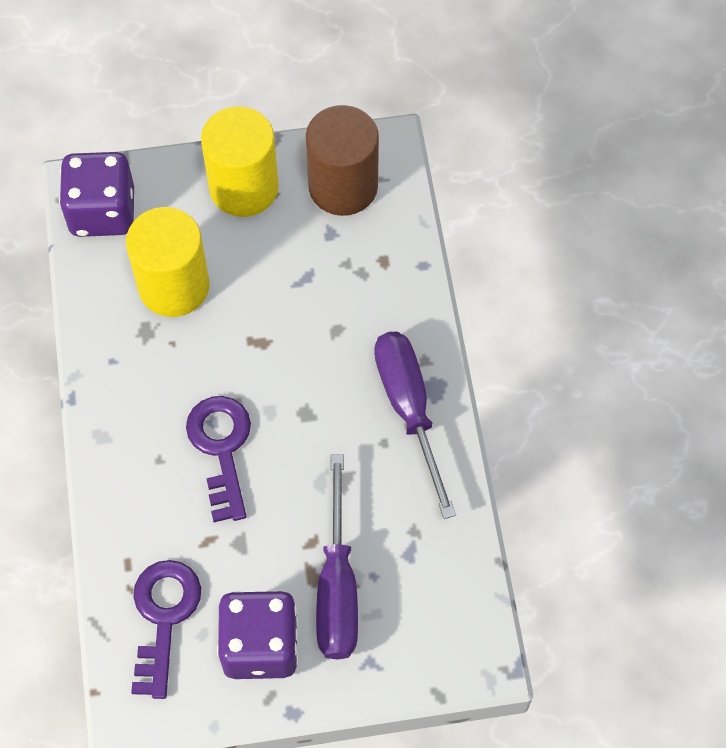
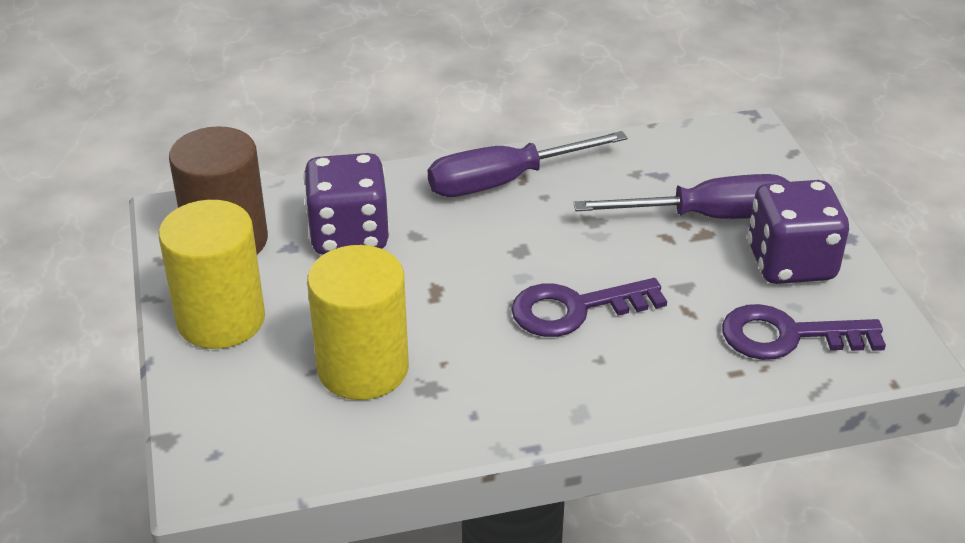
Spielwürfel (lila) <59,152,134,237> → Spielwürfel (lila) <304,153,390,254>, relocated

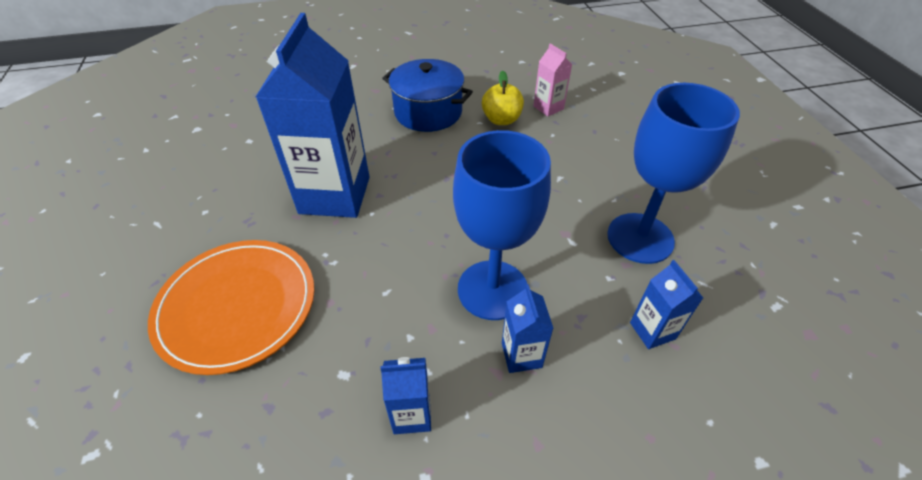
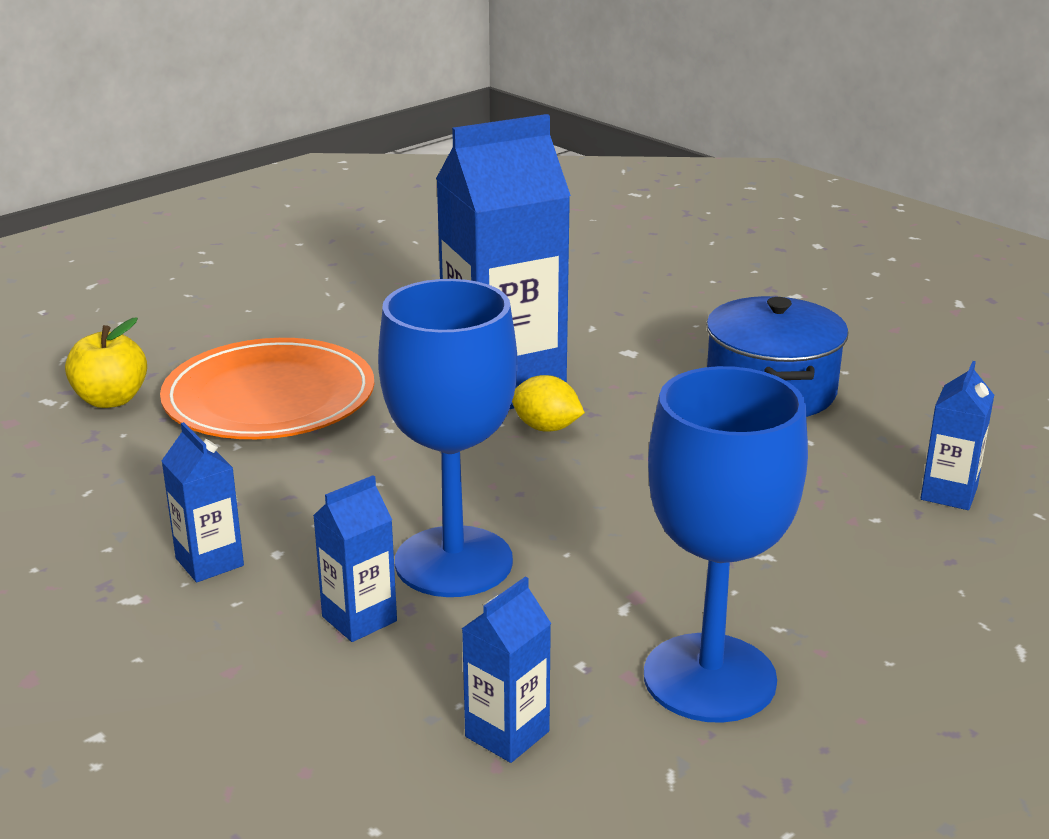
Apfel (gelb) <482,71,524,125> → Apfel (gelb) <65,318,147,408>, relocated
- → Zitrone (gelb) <512,375,585,432>
Getränkekarton (rosa) <533,44,572,117> → Getränkekarton (blau) <921,361,994,510>

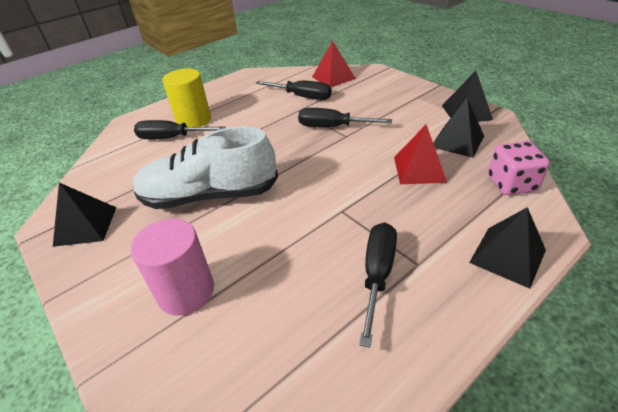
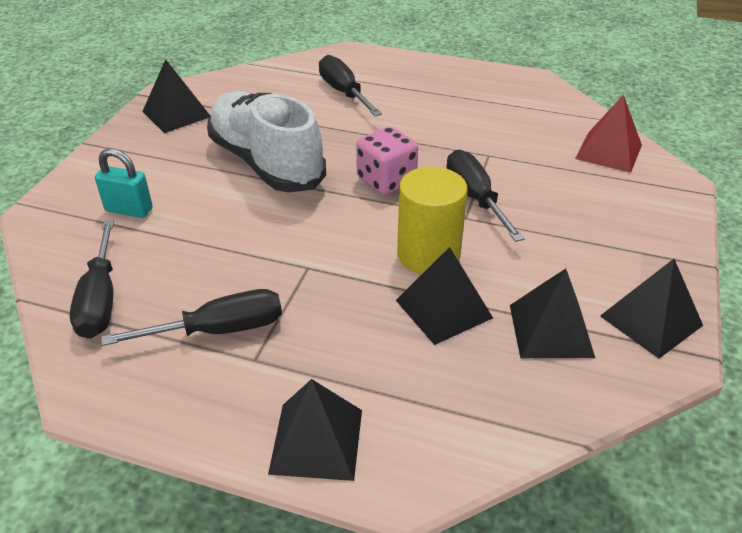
Schraubenzieher (schwarz) <256,81,332,100> → Schraubenzieher (schwarz) <69,220,114,339>, relocated
Vollzylinder (rosa) <131,218,214,316> → Vorhängeschloss (türkis) <95,148,153,218>
Spielwürfel (rosa) <488,141,550,195> → Spielwürfel (rosa) <356,126,418,195>, relocated
Pyramide (rot) <394,125,447,184> → Pyramide (schwarz) <396,247,493,345>
Vollzylinder (gelb) <163,68,211,127> → Vollzylinder (gelb) <397,167,468,274>, relocated

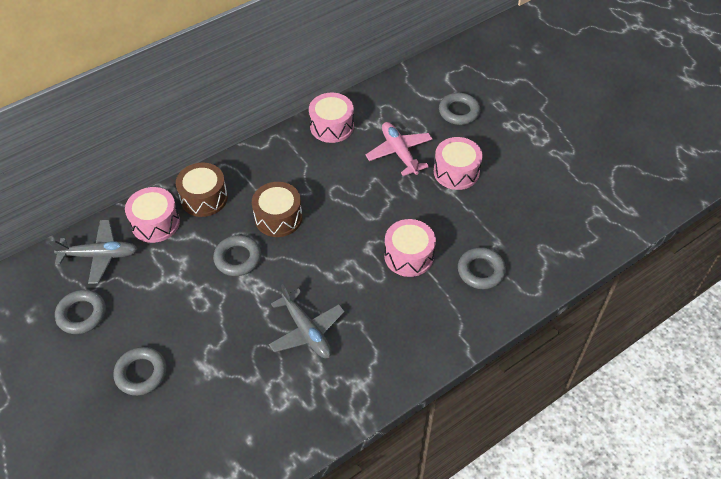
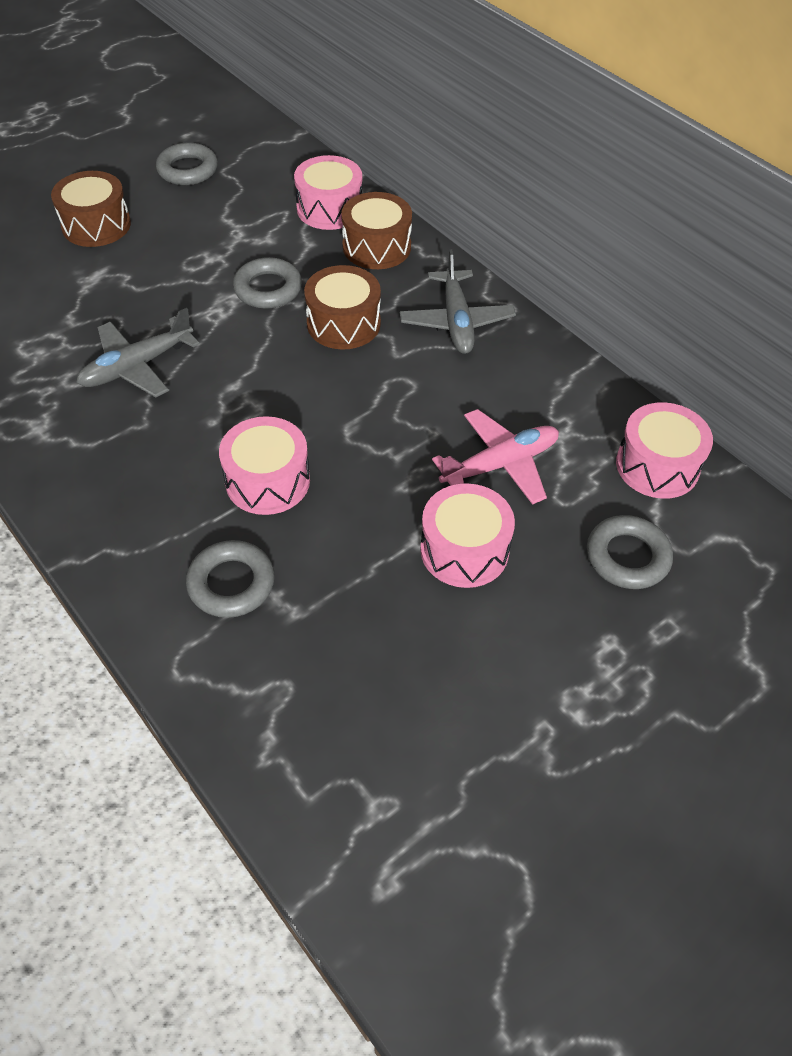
Ring (grau) <113,347,167,396> → Trommel (braun) <51,171,131,247>
Flugzeug (grau) <49,220,138,284> → Flugzeug (grau) <400,249,516,354>, relocated
Trommel (rosa) <309,93,354,143> → Trommel (rosa) <616,402,713,499>, relocated

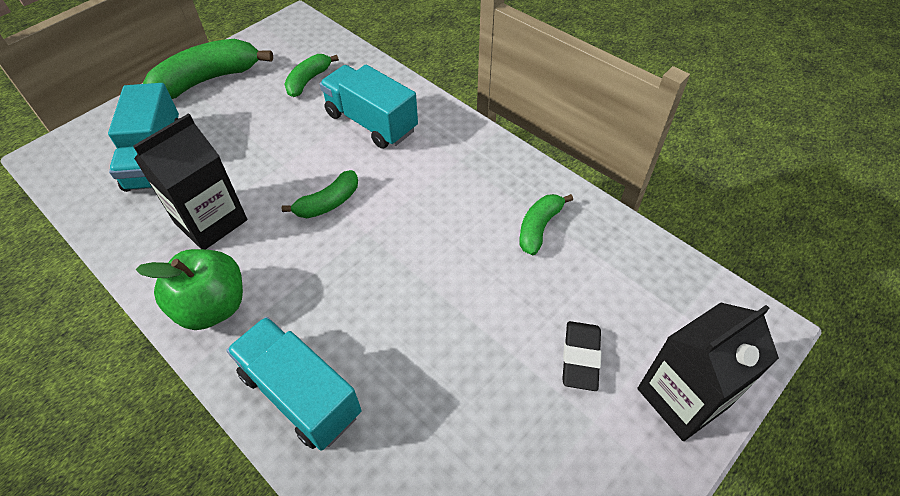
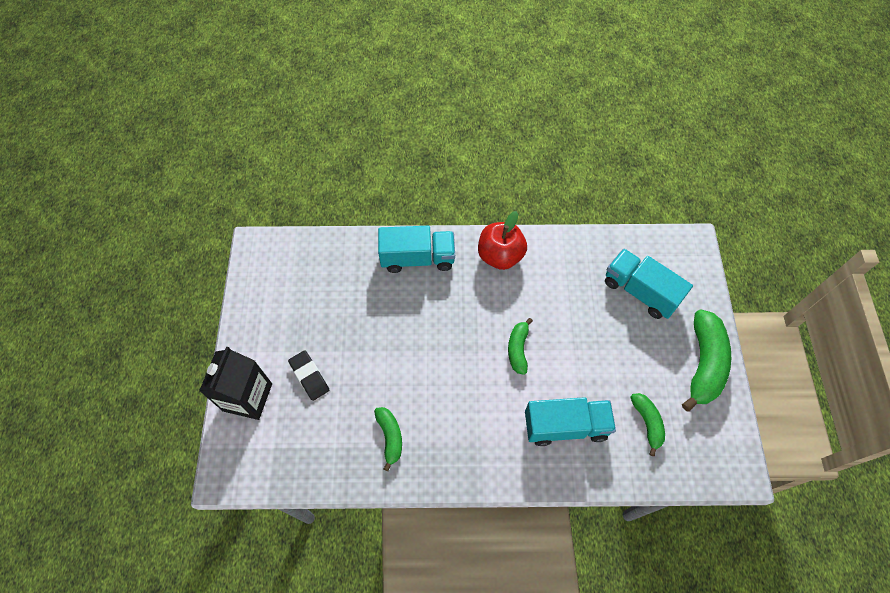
Apfel (grün) <136,249,243,330> → Apfel (rot) <478,211,527,270>
Getränkekarton (schwarz) <133,113,247,249> → -

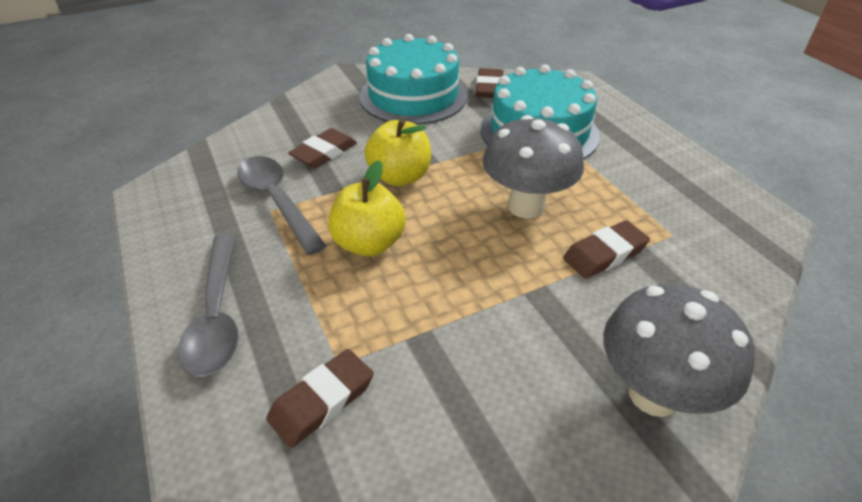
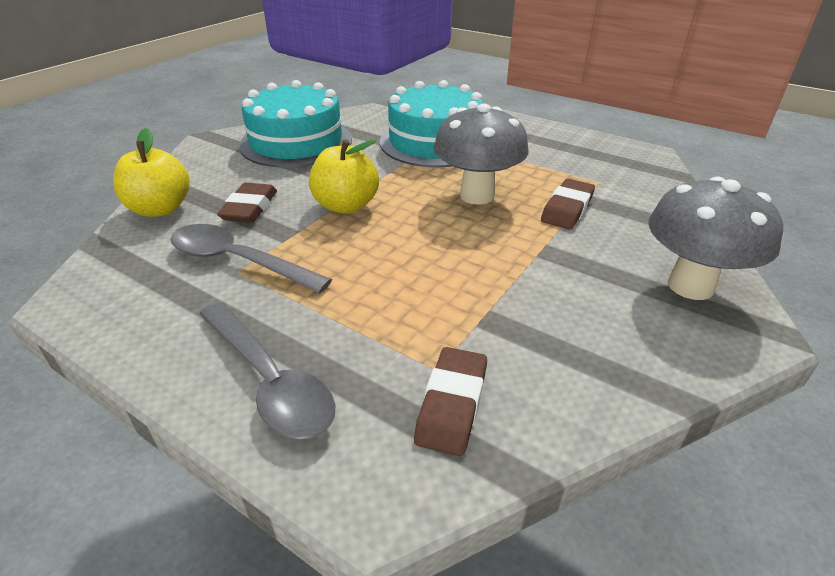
Apfel (gelb) <328,160,406,256> → Apfel (gelb) <113,128,189,217>, relocated
Radiergummi (braun) <476,68,503,98> → -

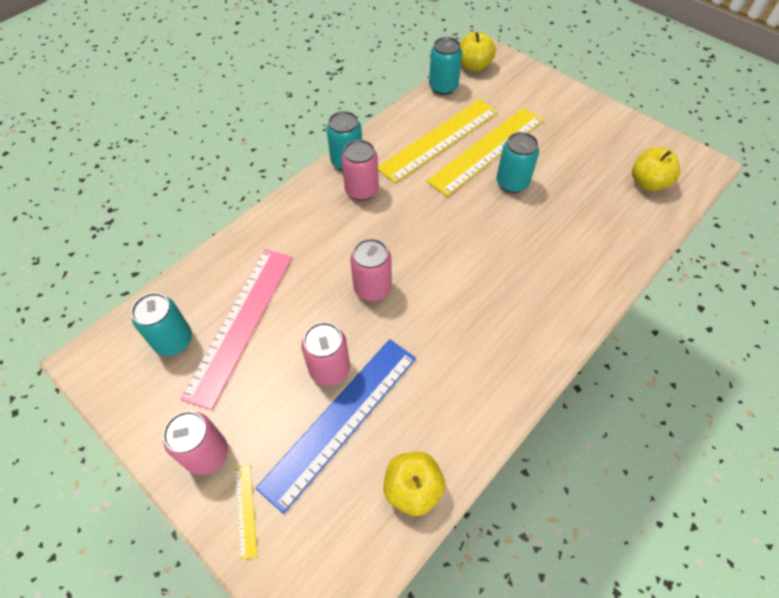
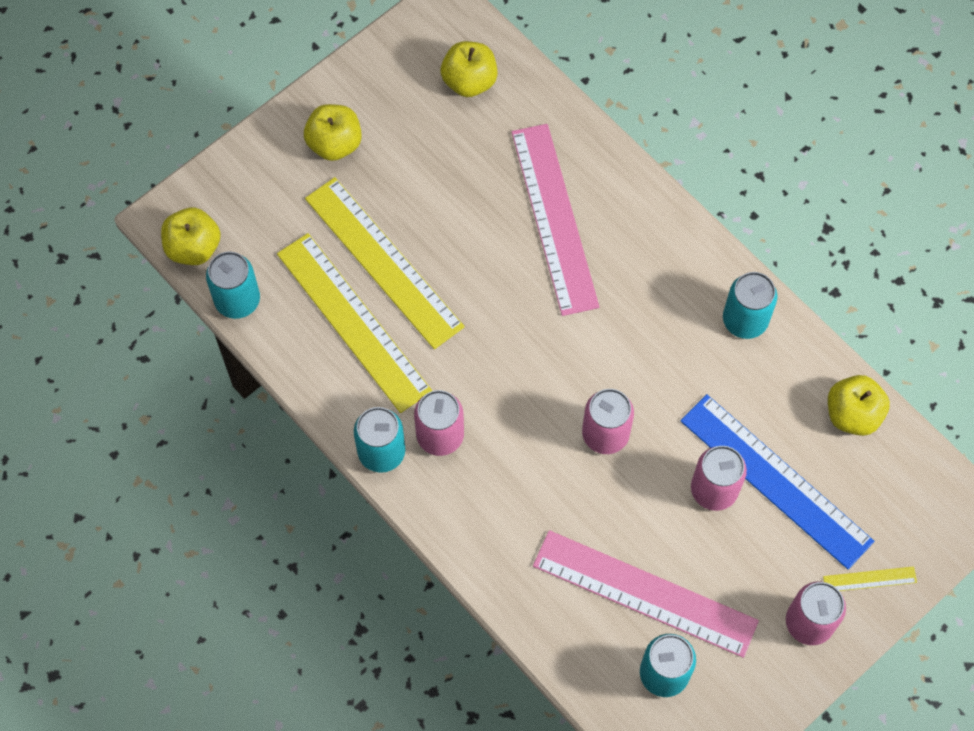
- → Apfel (gelb) <304,104,362,161>
- → Lineal (rosa) <511,124,599,316>
Dose (türkis) <496,132,539,193> → Dose (türkis) <723,272,777,339>, relocated

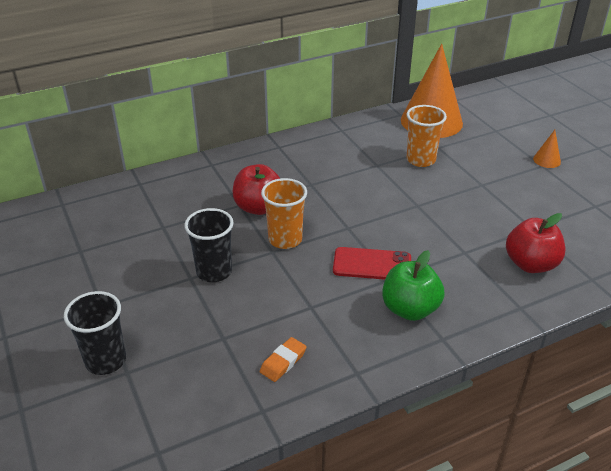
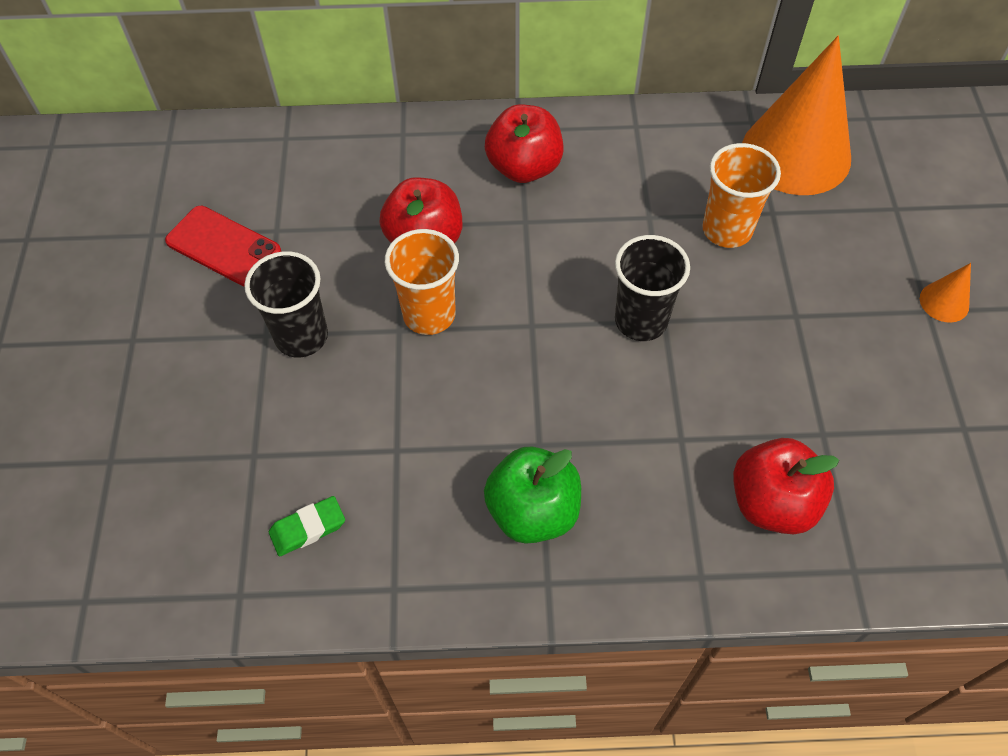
Handy (rot) <333,247,411,280> → Handy (rot) <165,206,281,287>, relocated
Radiergummi (orange) <260,337,307,382> → Radiergummi (grün) <269,496,345,556>
- → Apfel (rot) <485,104,564,183>
Becher (schwarz) <64,291,126,375> → Becher (schwarz) <615,235,690,341>, relocated

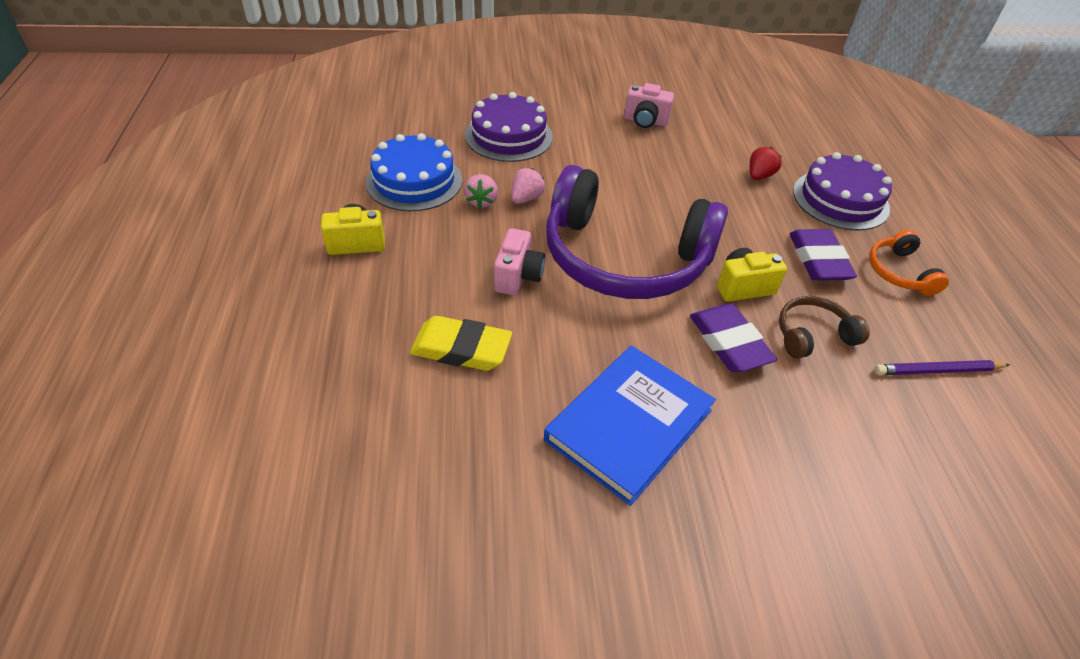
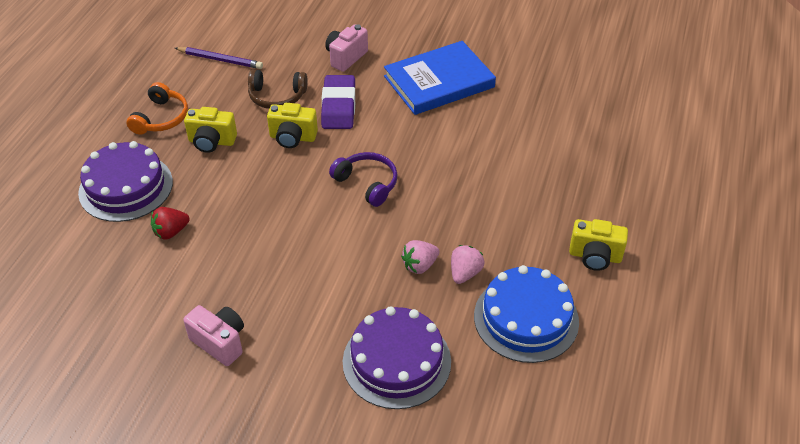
Radiergummi (lila) <790,229,857,281> → Kamera (gelb) <184,107,237,153>
Kamera (rosa) <494,228,545,295> → Kamera (rosa) <325,24,368,72>, relocated
Kopfhörer (lila) <546,165,728,299> → Kopfhörer (lila) <329,152,398,207>, x0.43
Radiergummi (gelb) <410,316,512,371> → -

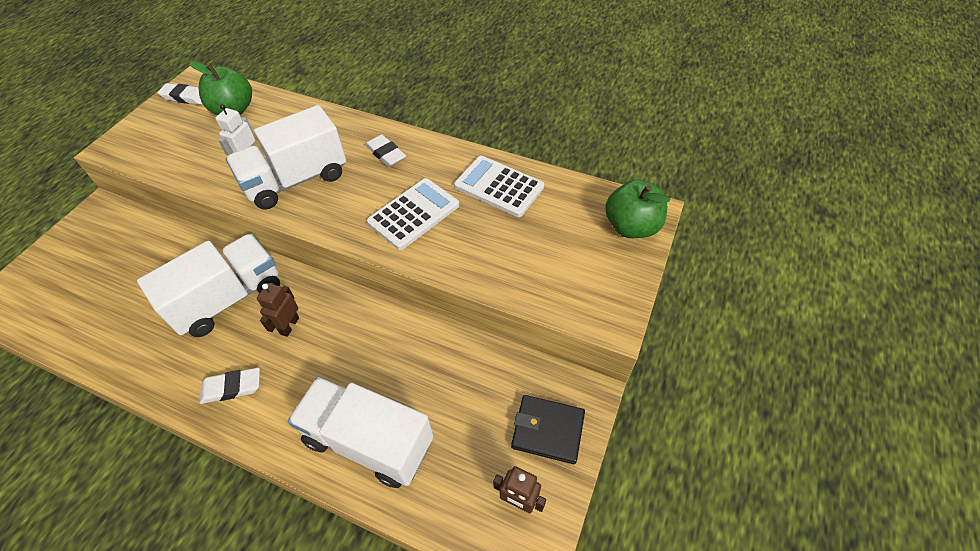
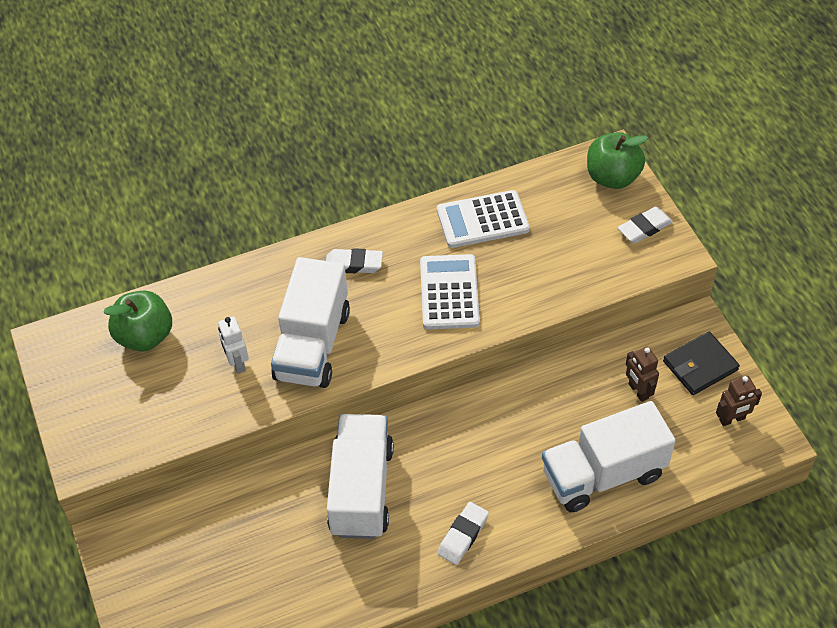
Radiergummi (weiß) <158,83,202,105> → Radiergummi (weiß) <618,207,673,243>, relocated
Roboter (braun) <257,283,299,337> → Roboter (braun) <626,346,659,402>, relocated

